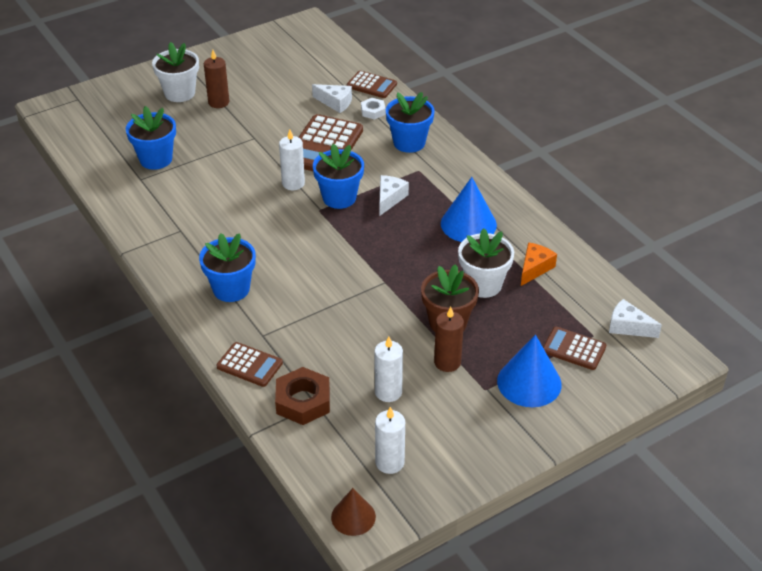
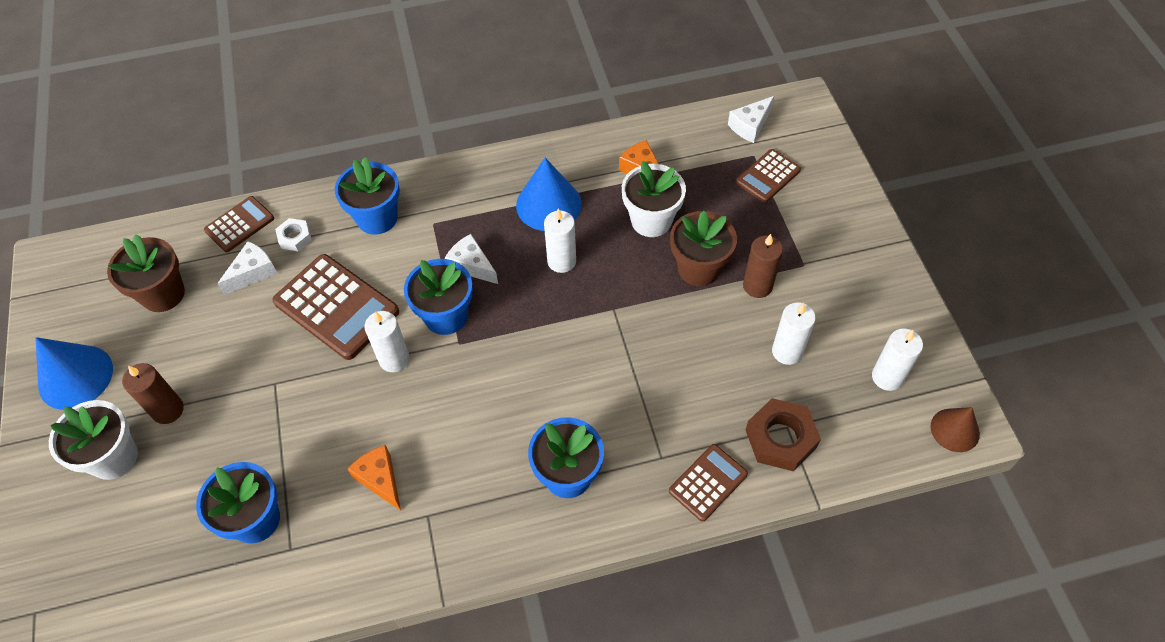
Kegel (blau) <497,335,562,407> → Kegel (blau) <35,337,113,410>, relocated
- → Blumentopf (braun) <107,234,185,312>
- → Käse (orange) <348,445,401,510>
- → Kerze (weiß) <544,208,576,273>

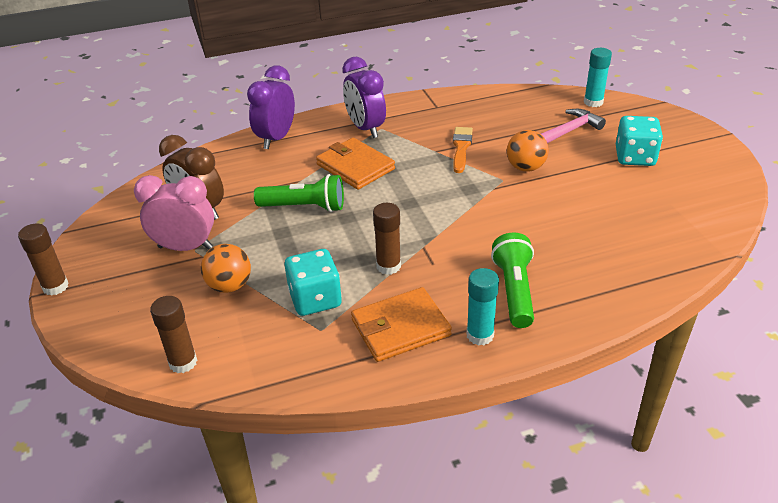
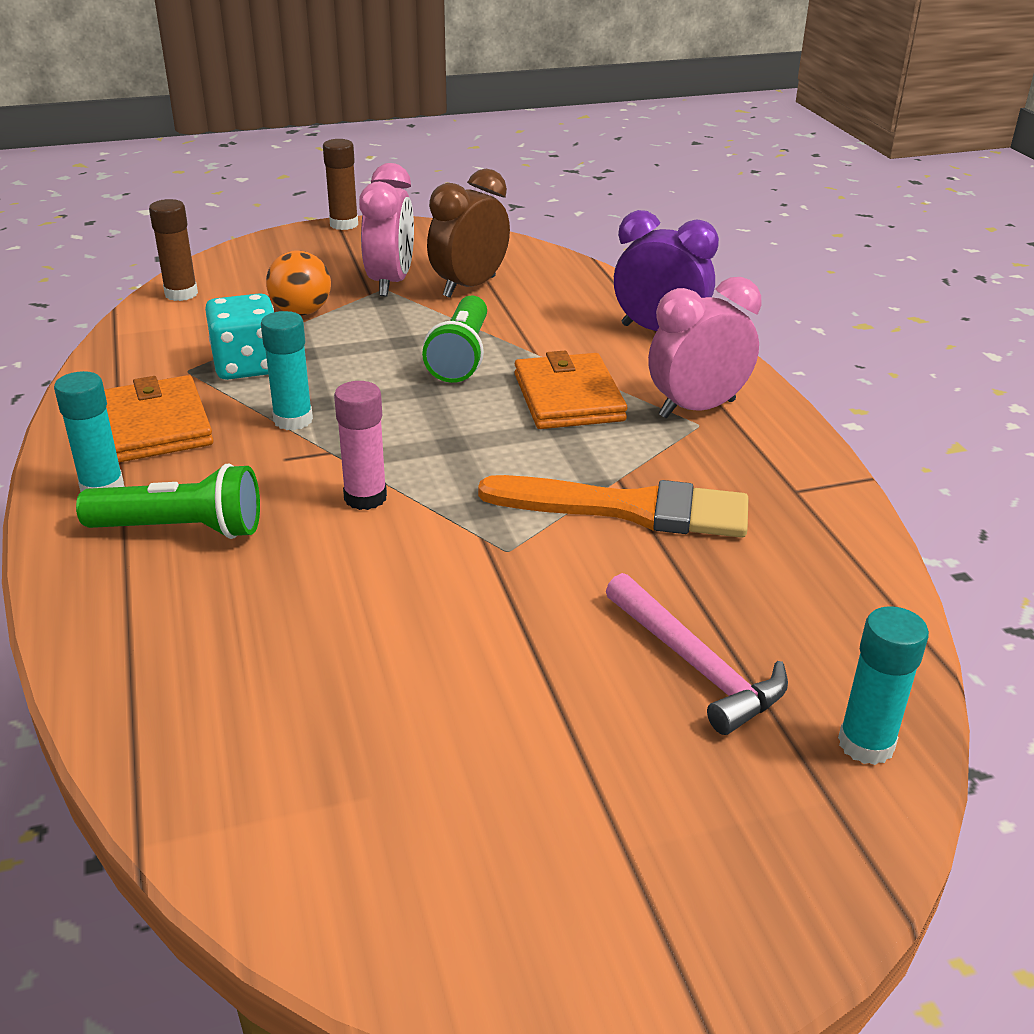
Klebestift (braun) <373,203,401,275> → Klebestift (türkis) <261,311,313,430>
- → Klebestift (rosa) <334,381,387,510>
Pinsel (orange) <453,127,473,173> → Pinsel (orange) <478,475,749,538>, x1.67
Geldbörse (orange) <316,138,395,190> → Geldbörse (orange) <514,351,627,429>, 60 degrees counterclockwise
Wecker (lila) <343,57,386,138> → Wecker (rosa) <648,277,761,419>
Ball (orange) <507,130,549,172> → -
Spielwürfel (türkis) <616,116,663,166> → -

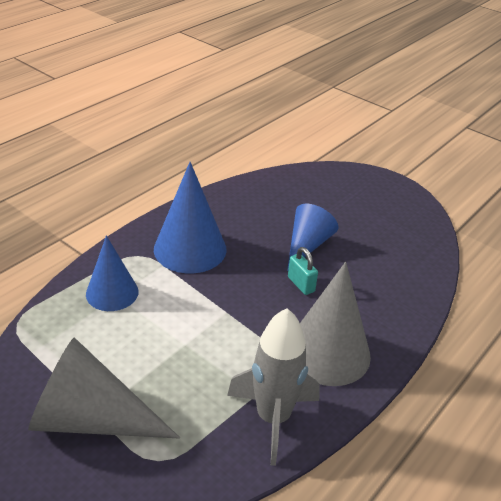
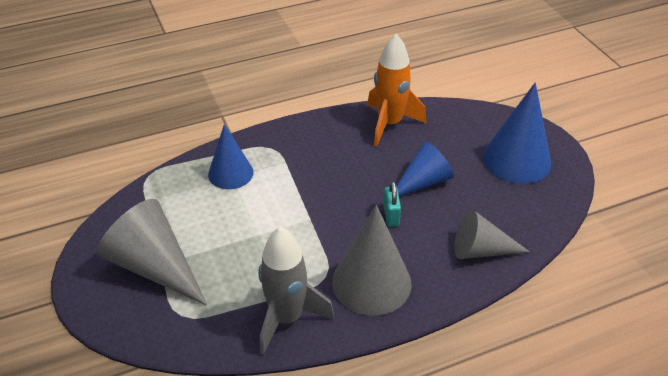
- → Rakete (orange) <367,34,426,147>
- → Kegel (grau) <454,210,530,259>
Kegel (blau) <154,162,227,273> → Kegel (blau) <483,82,551,184>, relocated

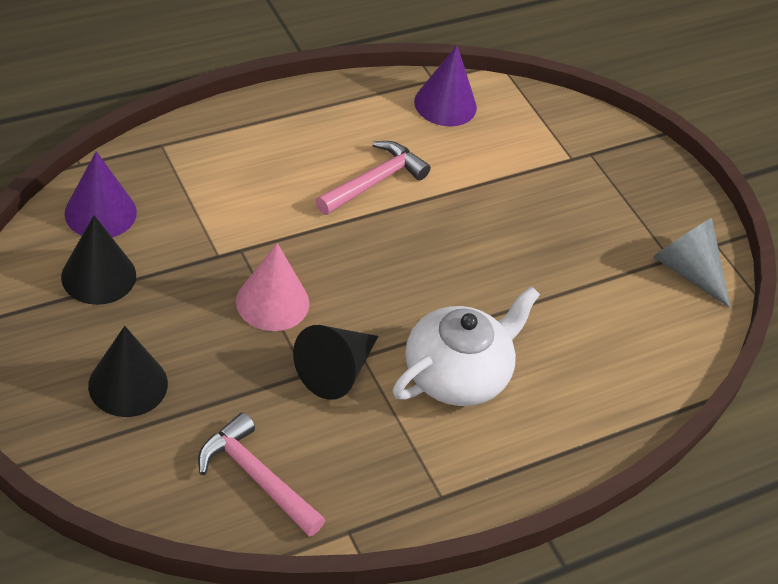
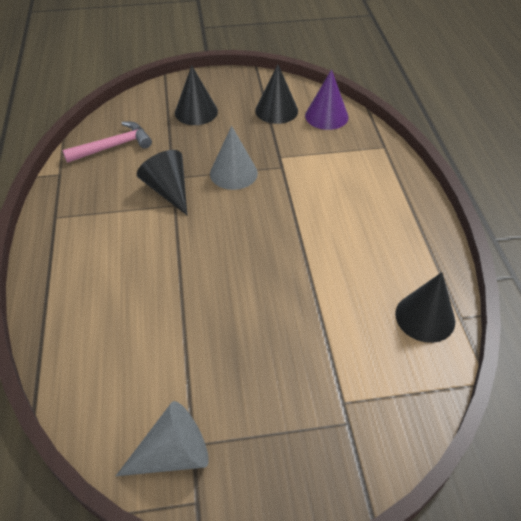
Kegel (rosa) <236,243,309,331> → Kegel (grau) <210,126,258,190>
Kegel (lila) <414,45,477,126> → Kegel (schwarz) <395,272,455,343>
Hammer (rosa) <316,141,431,215> → -
Teekanne (weiß) <393,286,540,406> → -

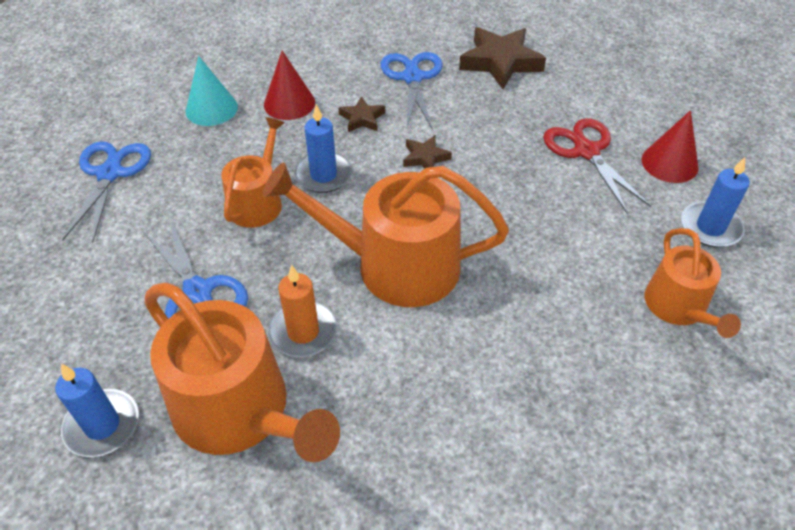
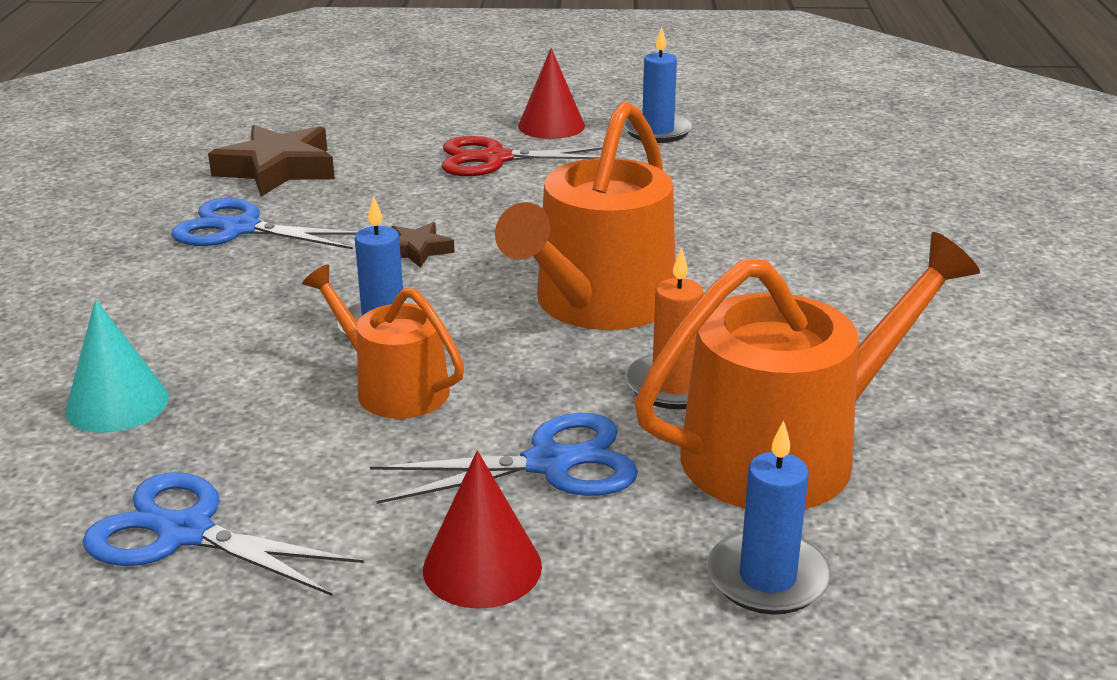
Kegel (rot) <264,51,315,120> → Kegel (rot) <423,450,542,609>, relocated
Stern (braun) <338,96,385,132> → -
Gießkanne (orange) <645,228,741,338> → -

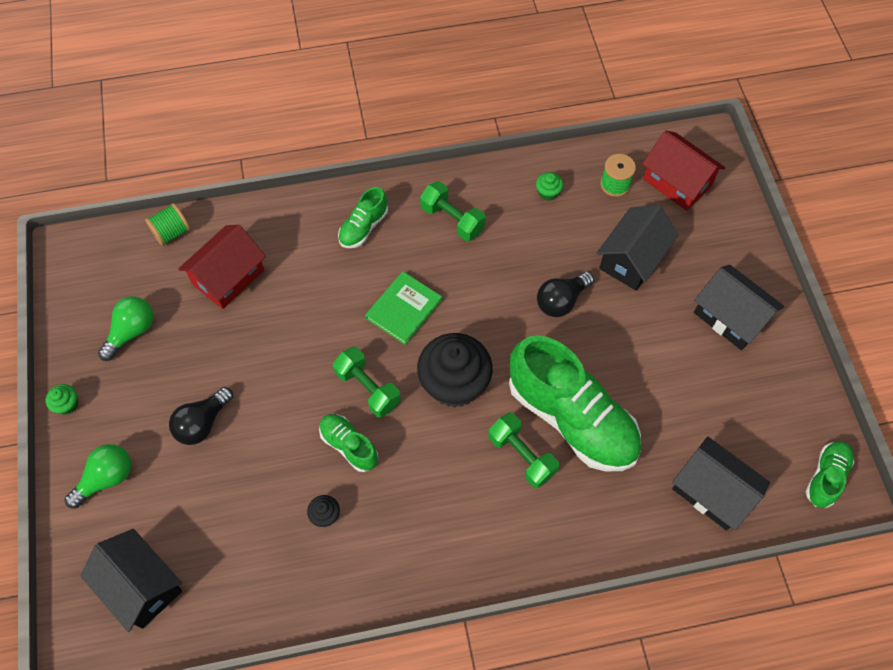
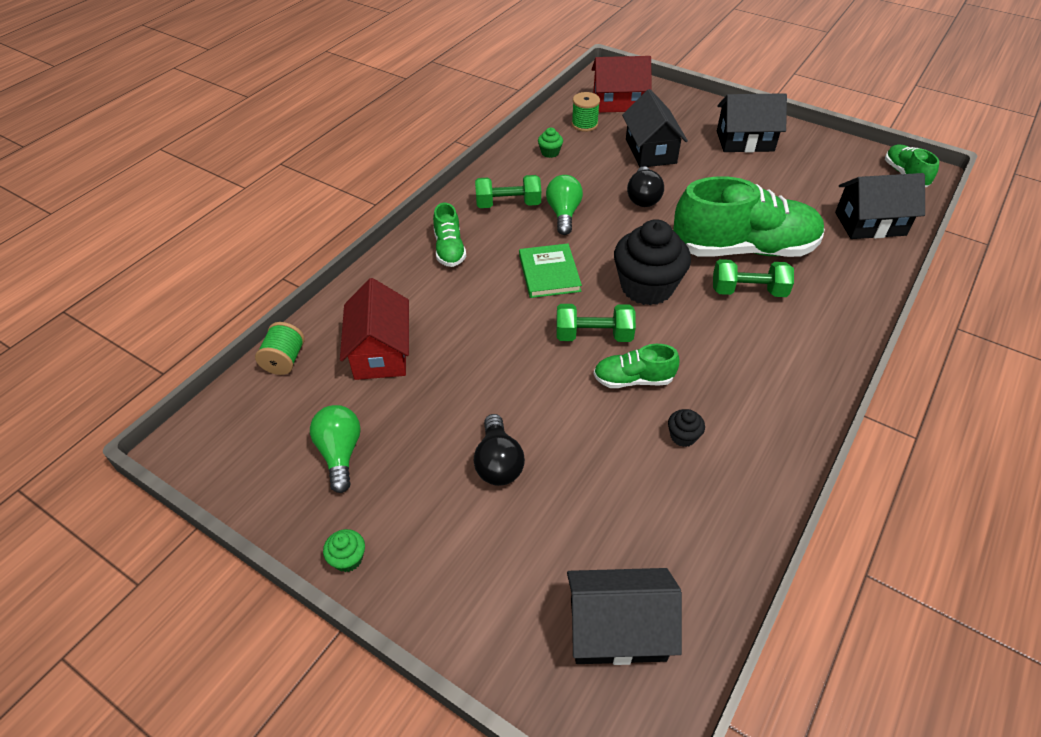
Glühbirne (grün) <65,444,131,509> → Glühbirne (grün) <546,175,583,235>, relocated

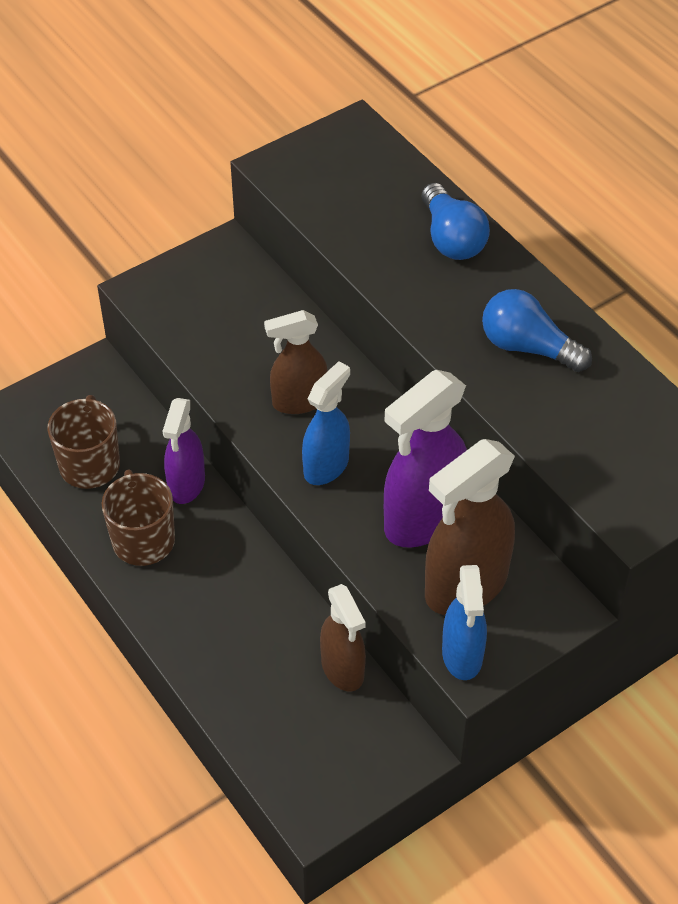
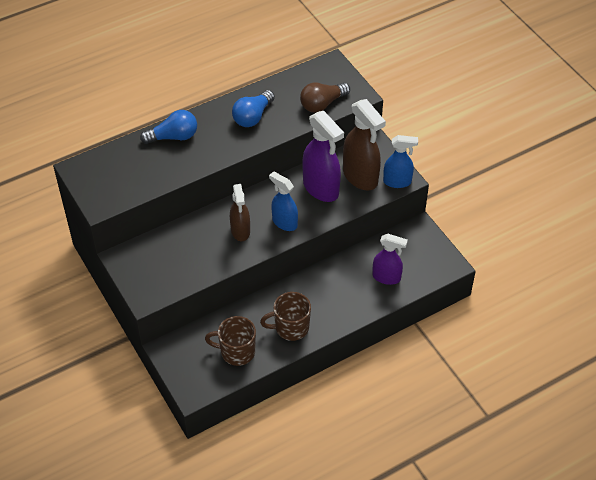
- → Glühbirne (braun) <300,82,350,113>
Sprühflasche (lila) <162,398,205,504> → Sprühflasche (lila) <372,234,408,285>, relocated
Sprühflasche (braun) <320,584,366,692> → -

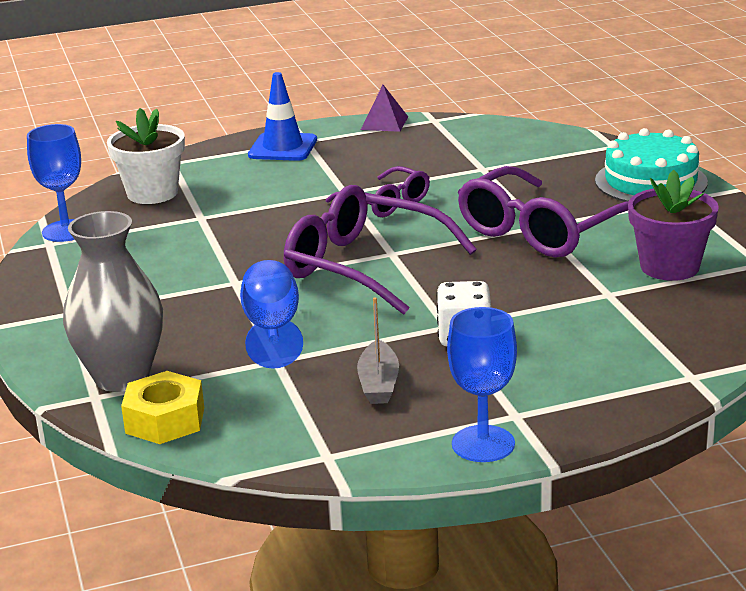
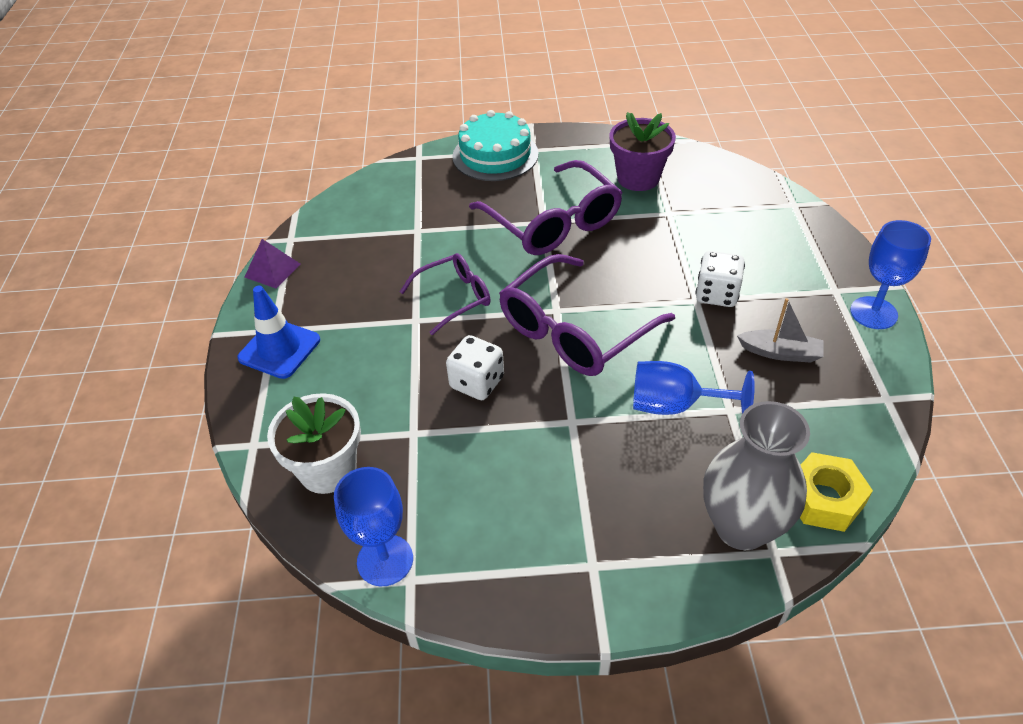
- → Spielwürfel (weiß) <446,335,504,400>

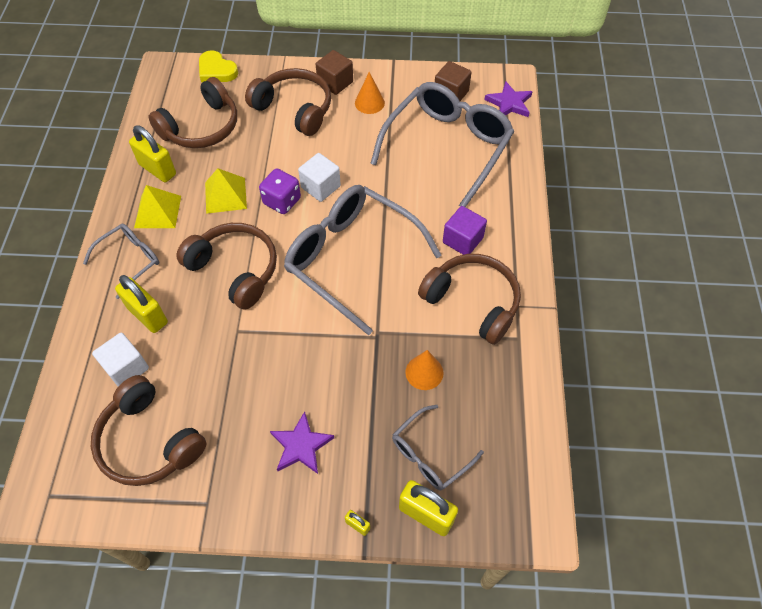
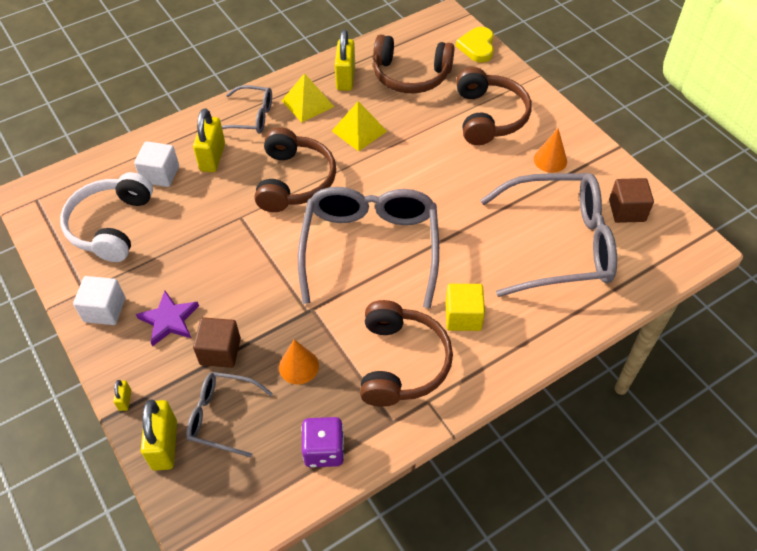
Kopfhörer (braun) <91,375,206,486> → Kopfhörer (weiß) <60,172,153,262>
Kubus (weiß) <298,153,341,202> → Kubus (weiß) <73,276,125,325>, relocated
Kubus (braun) <316,50,353,95> → Kubus (braun) <193,317,241,368>, relocated
Spielwürfel (lila) <259,168,301,214> → Spielwürfel (lila) <301,417,344,467>, relocated
Kubus (lila) <443,206,487,255> → Kubus (gelb) <446,284,485,331>
Stern (lila) <484,81,533,117> → -

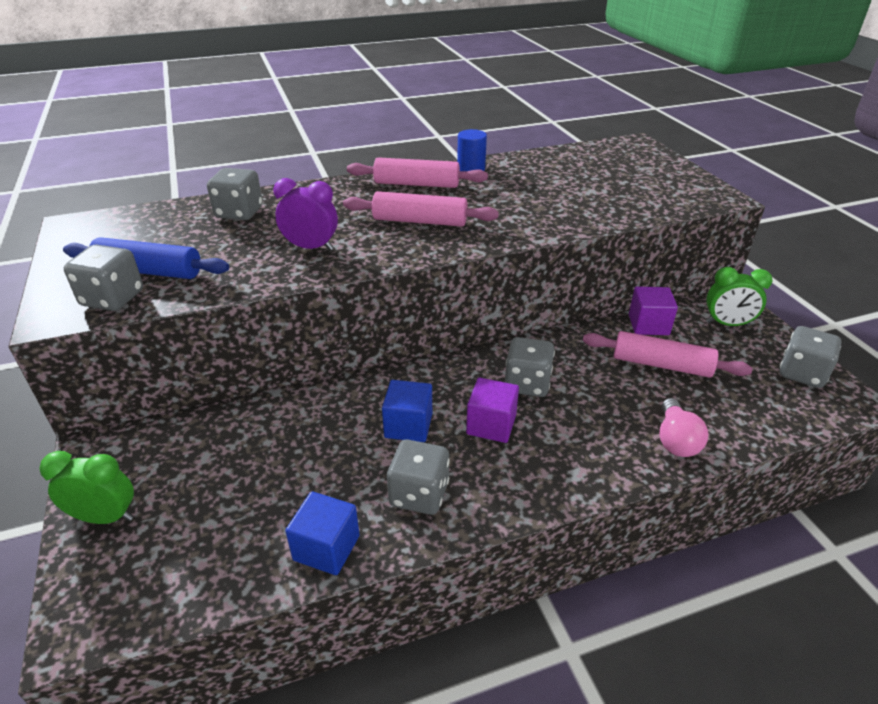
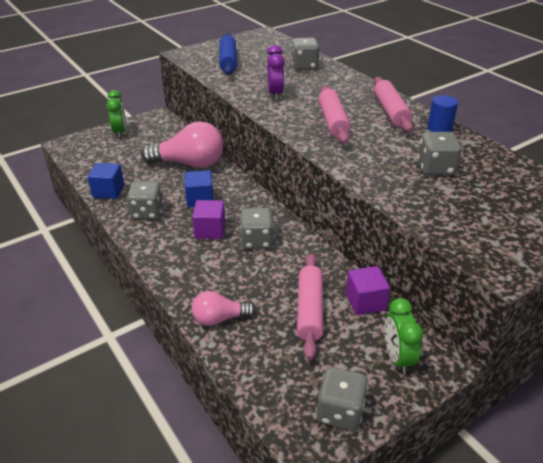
- → Glühbirne (rosa) <141,121,223,168>
Spielwürfel (grau) <64,244,143,311> → Spielwürfel (grau) <418,132,462,176>, relocated

